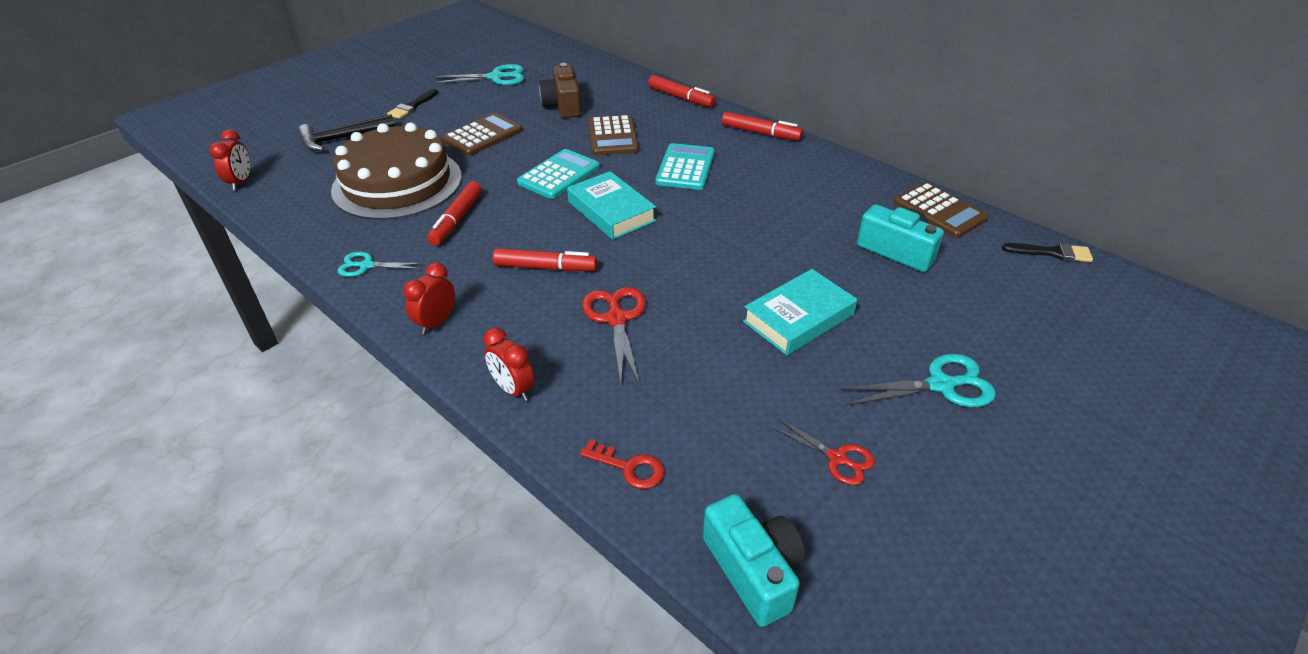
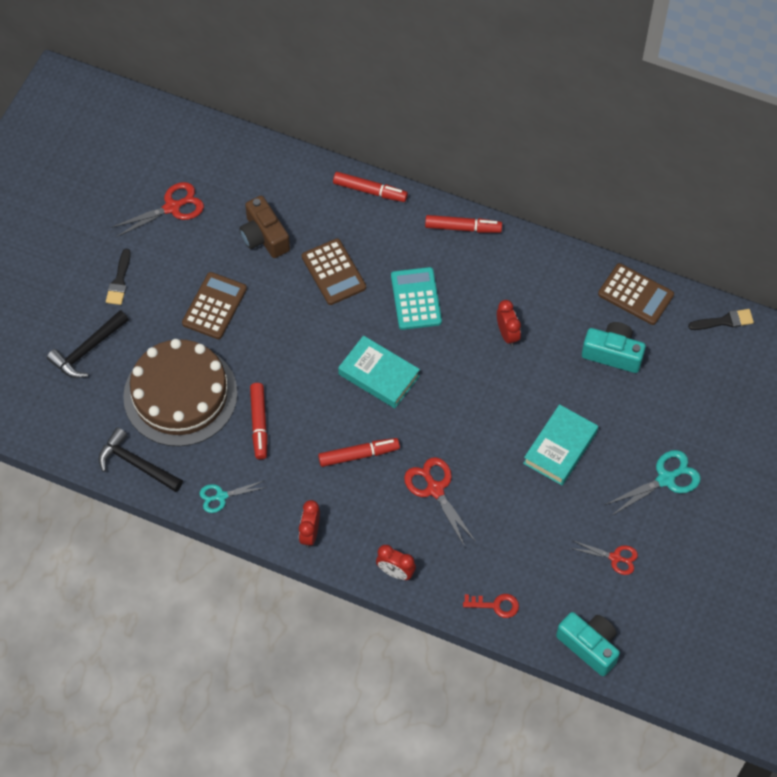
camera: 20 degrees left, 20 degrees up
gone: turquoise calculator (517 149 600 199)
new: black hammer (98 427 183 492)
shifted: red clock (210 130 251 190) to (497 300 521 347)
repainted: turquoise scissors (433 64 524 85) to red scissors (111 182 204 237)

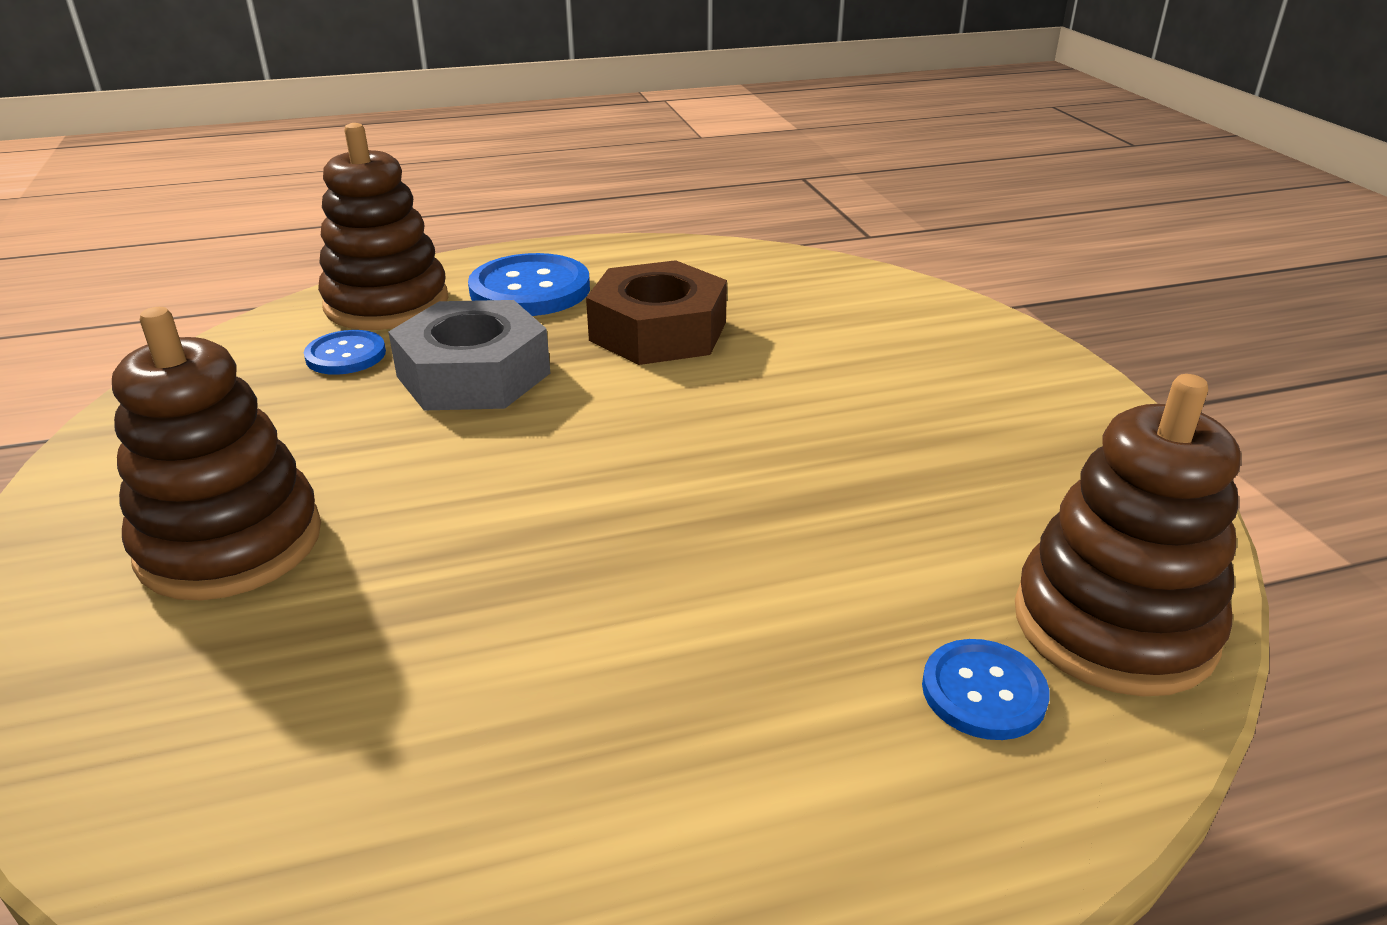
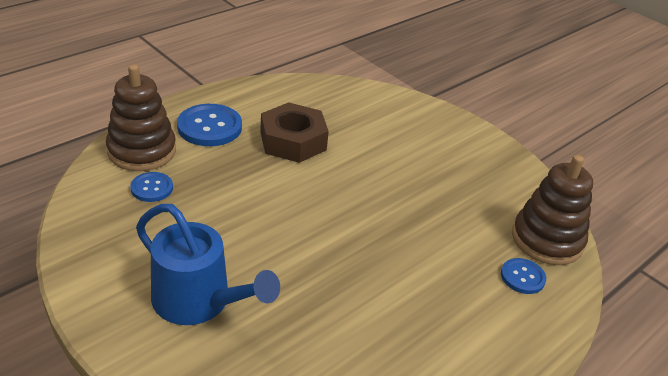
camera: 30 degrees left, 5 degrees up
gone: grey nut (388 300 550 410)
swapped: brown stacking toy (112 307 321 600) to blue watering can (136 204 280 325)

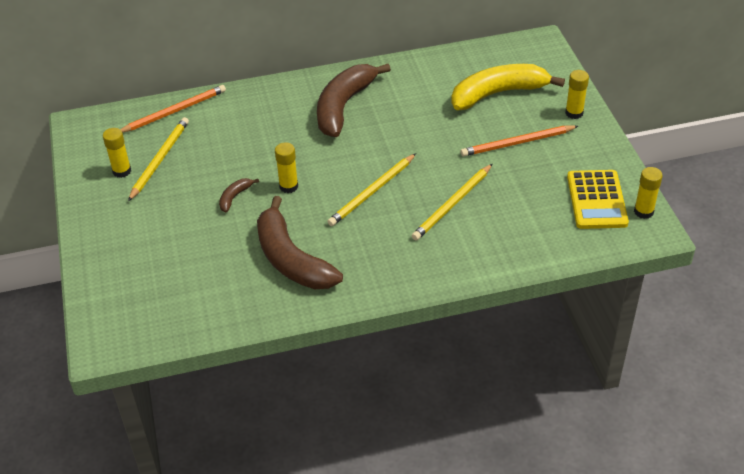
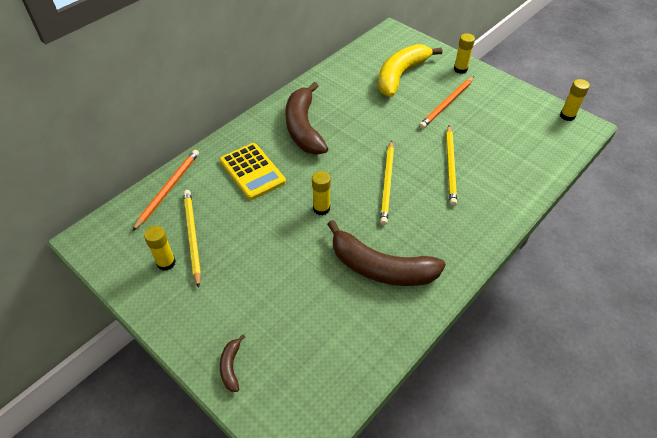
camera: 35 degrees left, 5 degrees up
shifted: yellow calculator (567 170 629 229) to (220 143 286 200); brown banana (219 178 259 212) to (220 335 245 392)

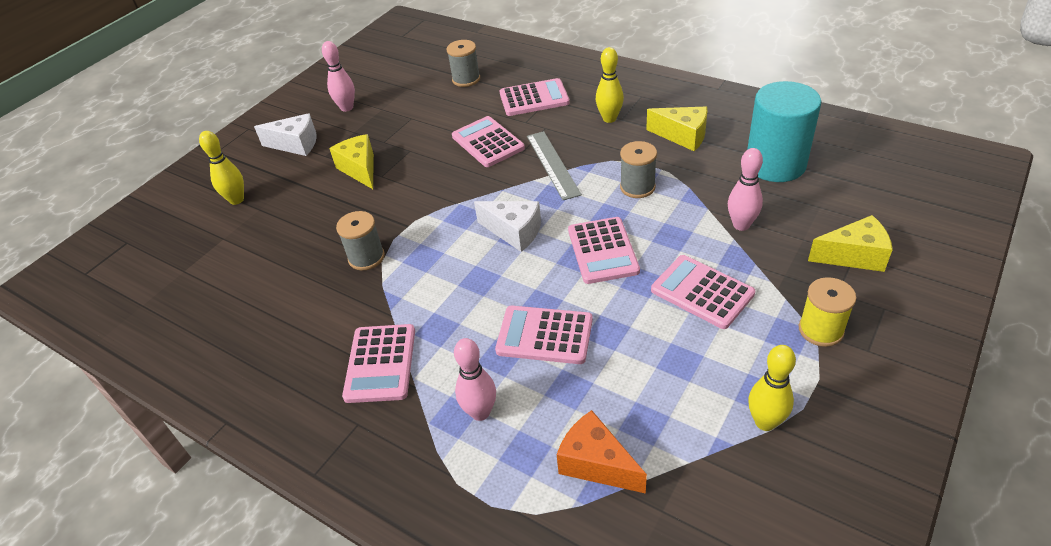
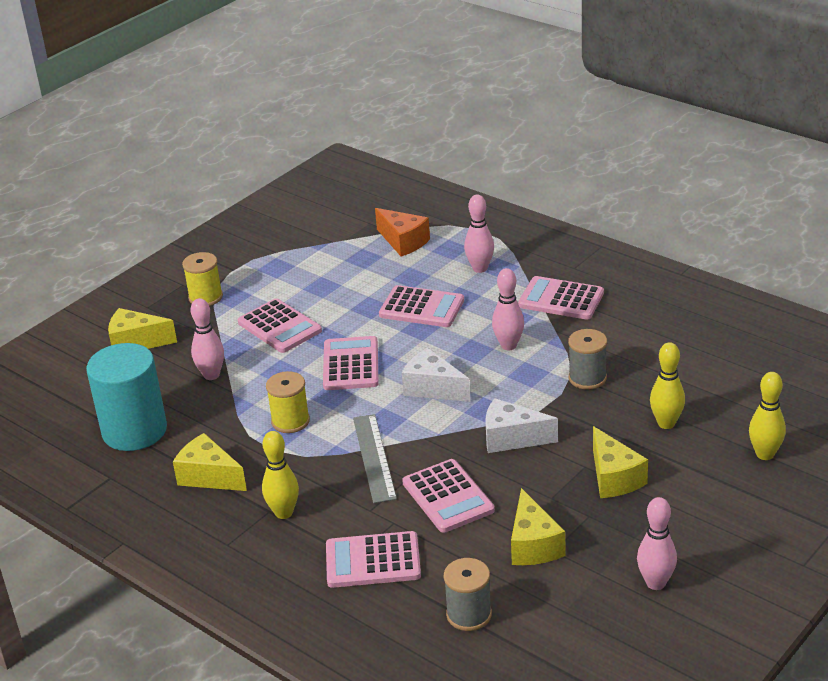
camera: 175 degrees left, 10 degrees down
new: pink bowling pin (492 268 524 350); yellow cheese (511 488 565 565)
shifted: white cheese (254 113 317 156) to (486 398 558 453); yellow bowling pin (748 345 796 431) to (650 342 685 429)
repainted: grey spool (620 141 657 198) to yellow spool (266 371 310 433)
rotated: pink calculator (342 324 415 403) = (518 276 604 320) 75 degrees counterclockwise

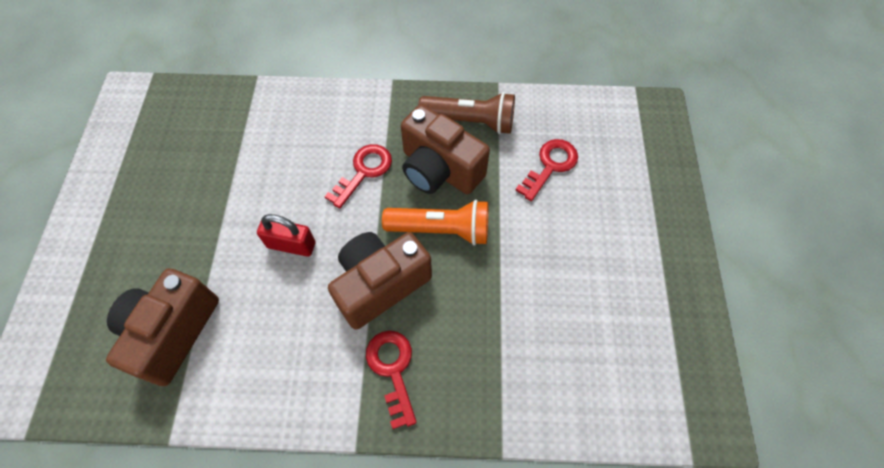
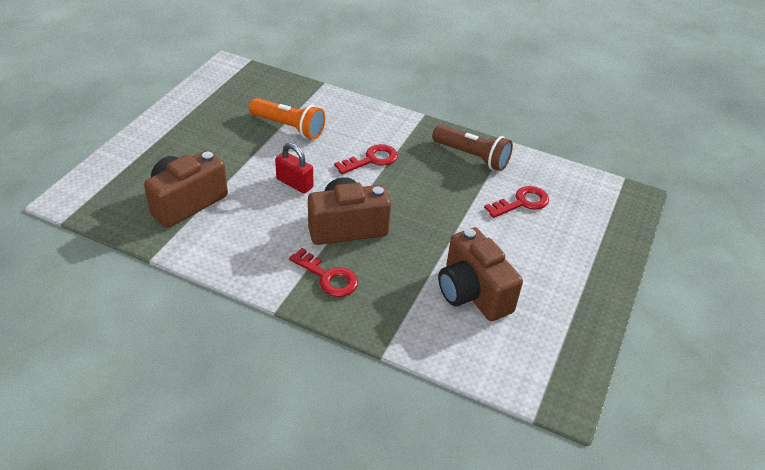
camera: 20 degrees right, 20 degrees down
shifted: brown camera (401 105 490 194) to (438 227 523 321); orange flashlight (382 200 488 246) to (249 98 325 139)
rotated: red key (366 331 417 429) = (289 248 358 297) 120 degrees clockwise

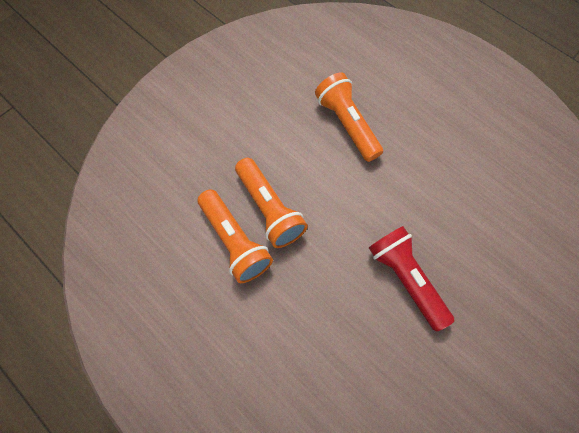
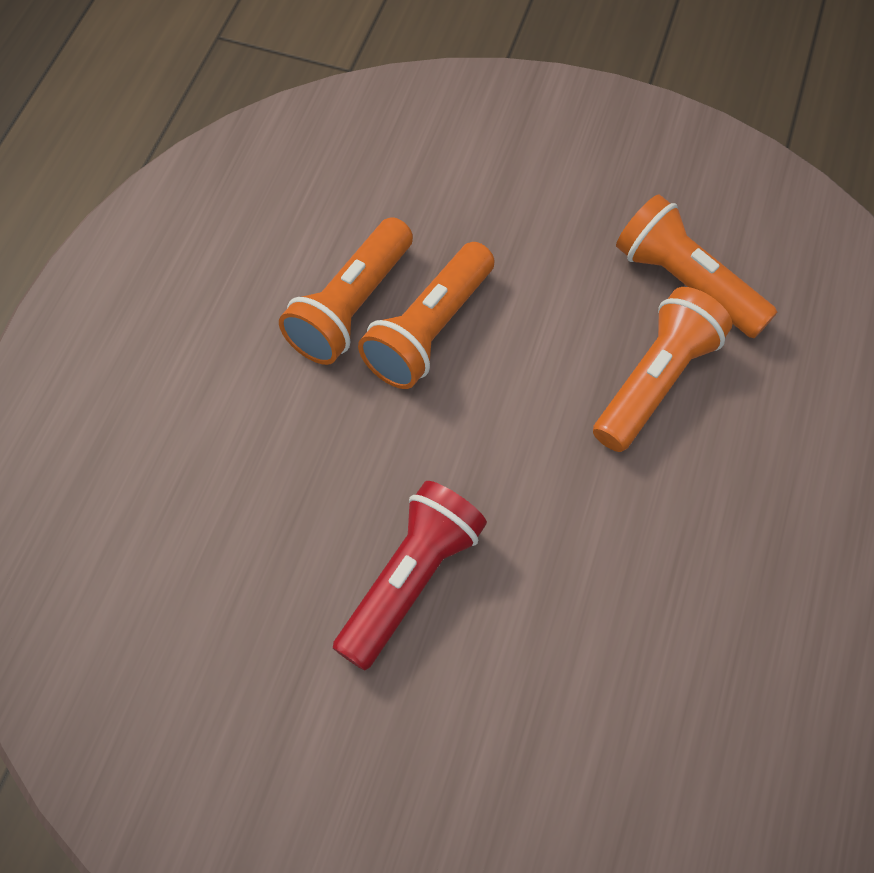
camera: 65 degrees right, 5 degrees down
new: orange flashlight (616 194 777 338)

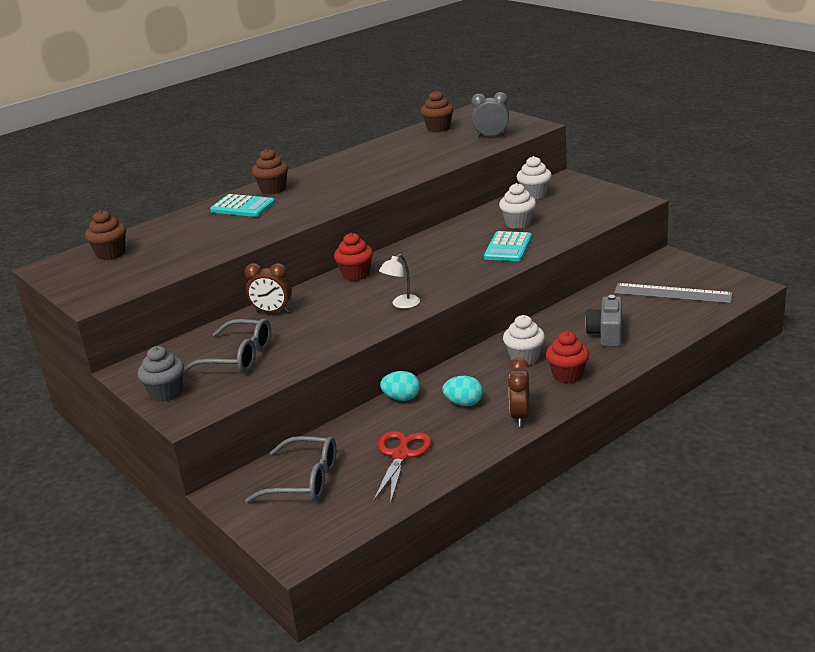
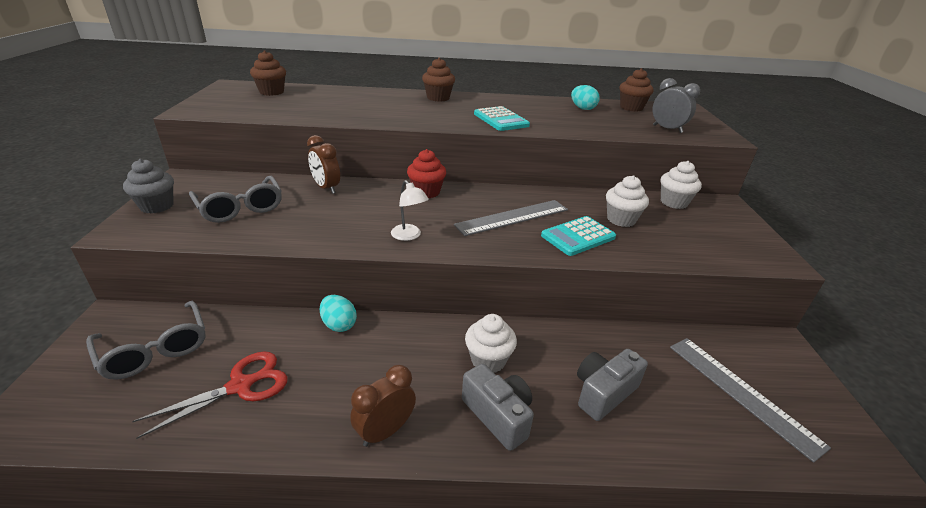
camera: 35 degrees right, 5 degrees up
new: grey ruler (454 200 568 236)
shifted: turquoise calculator (210 194 275 217) to (474 106 530 131); turquoise egg (442 376 483 406) to (571 85 600 110)
swapped: red cupcake (546 331 589 383) to grey camera (462 364 534 451)
rotated: white lamp (379 254 420 309) = (391 180 429 241) 120 degrees counterclockwise

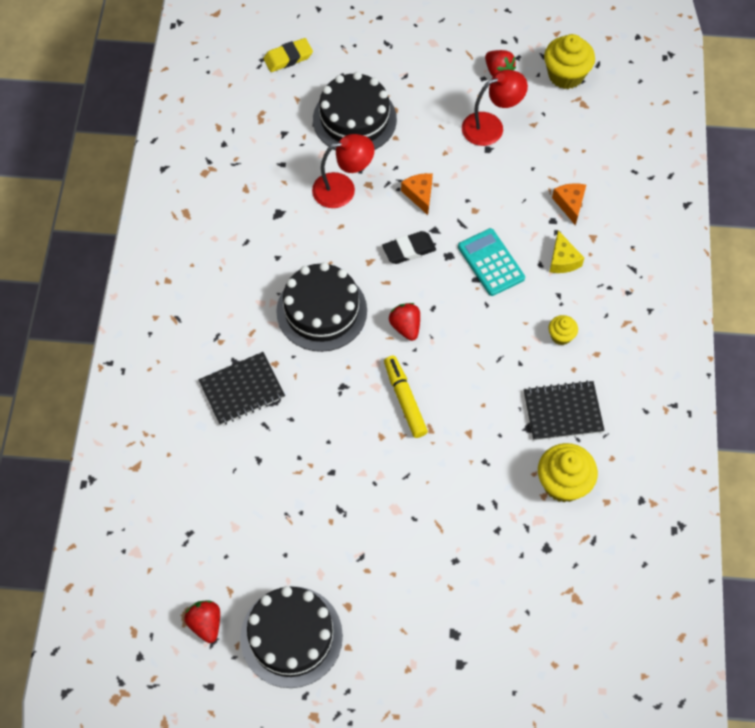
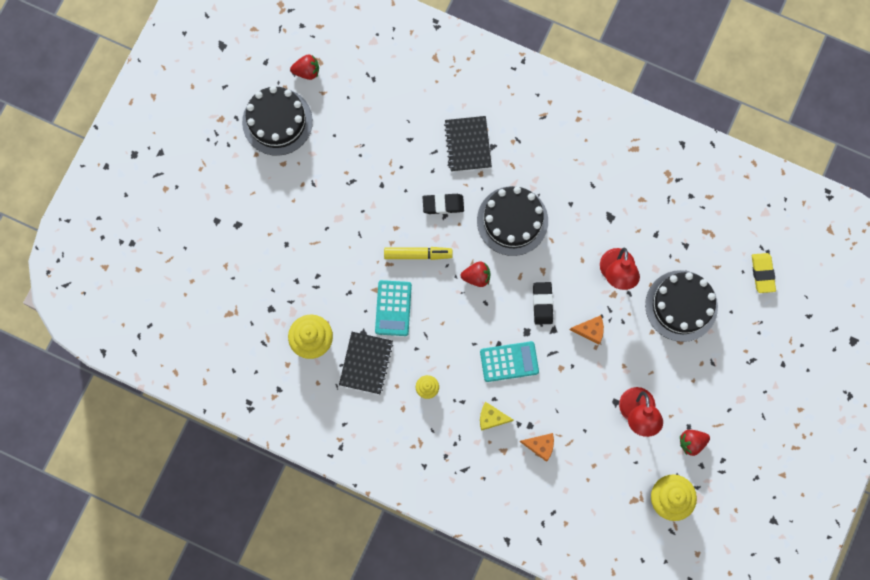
camera: 110 degrees right, 15 degrees up
new: black eraser (423 194 464 214); turquoise calculator (375 280 412 336)

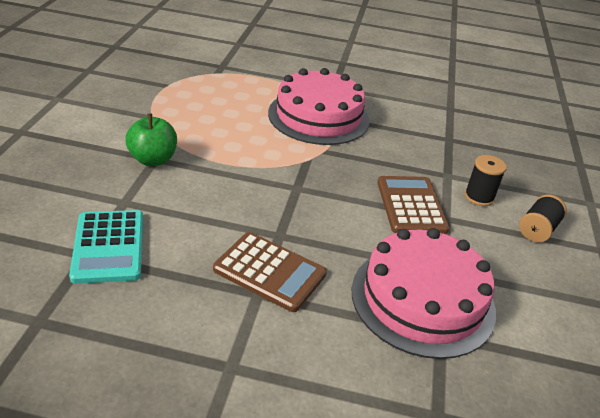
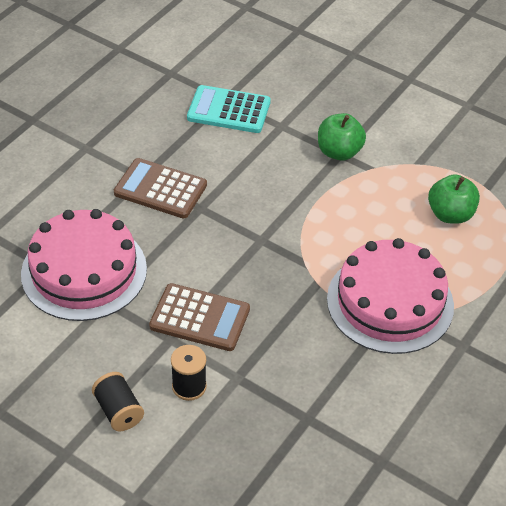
camera: 115 degrees right, 10 degrees up
new: green apple (428 174 480 224)
rotated: brown calculator (213 232 327 312) = (114 158 207 219) 60 degrees clockwise

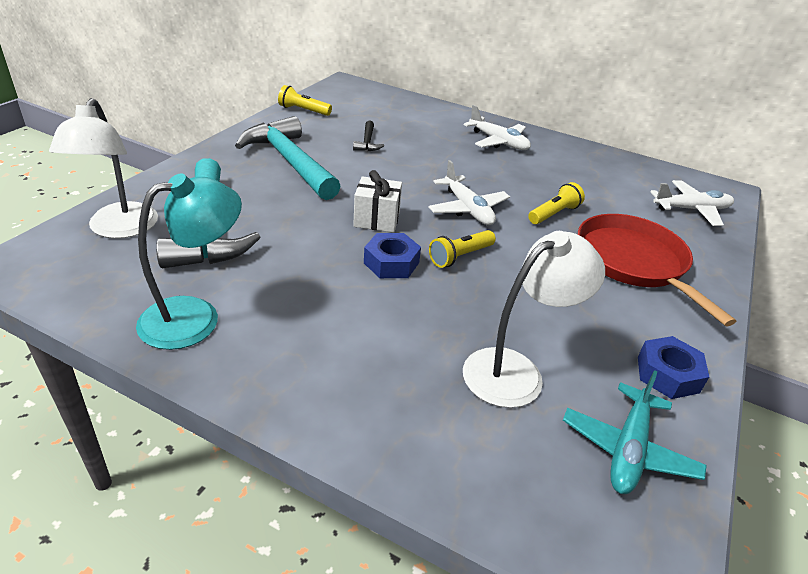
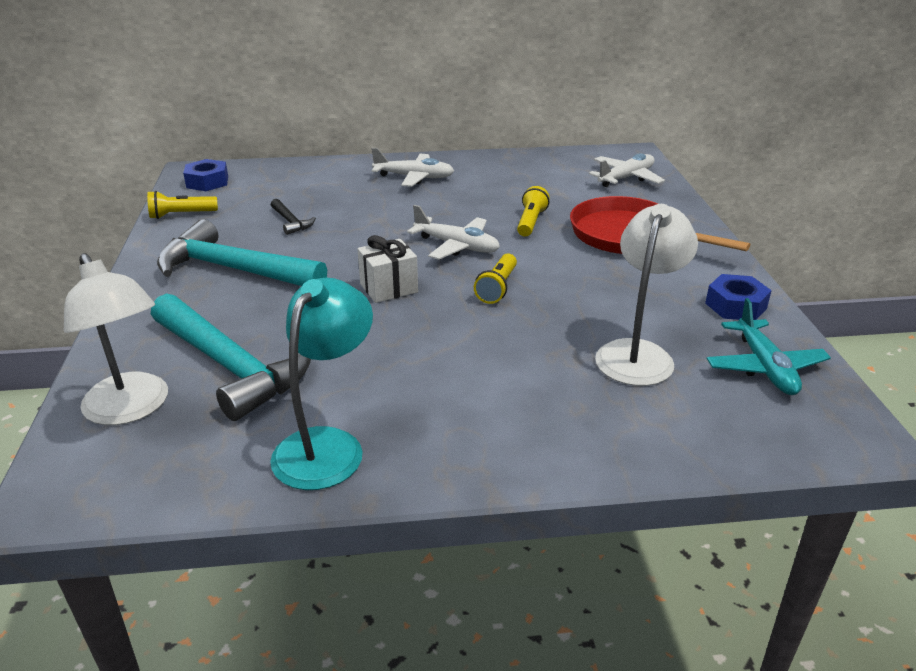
camera: 30 degrees left, 5 degrees down
shifted: blue nut (364 233 421 278) to (183 159 228 191)

